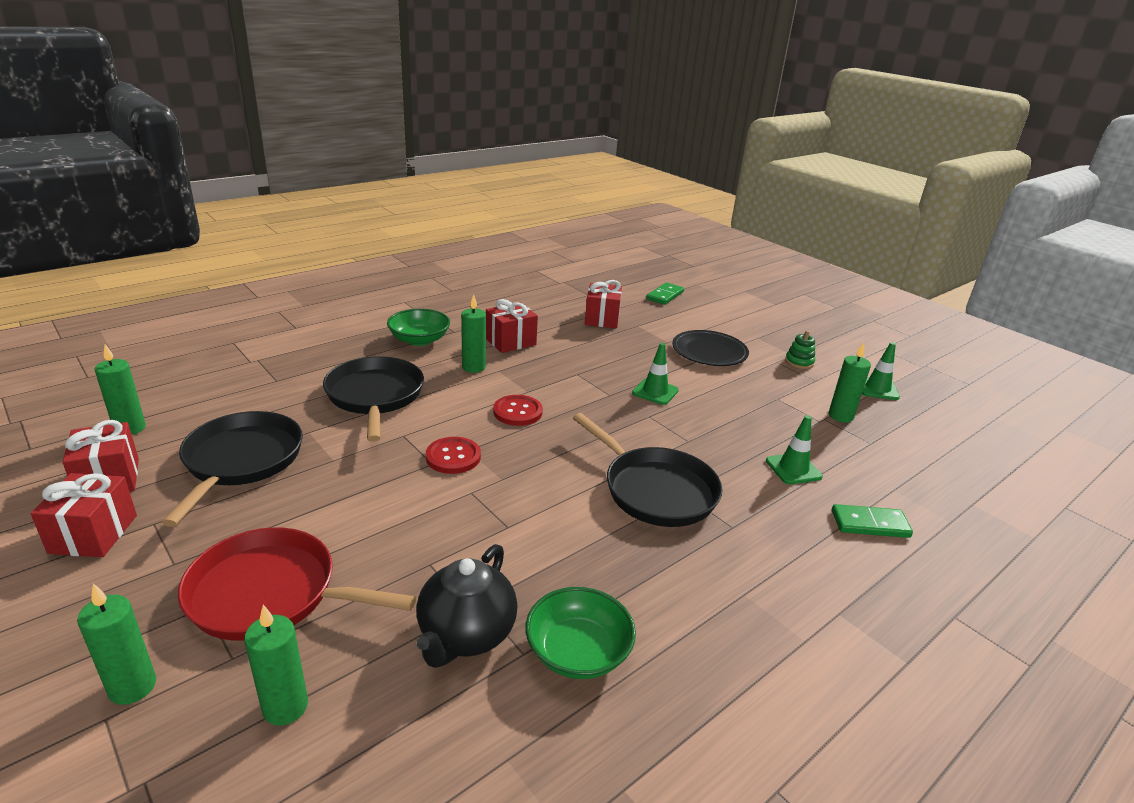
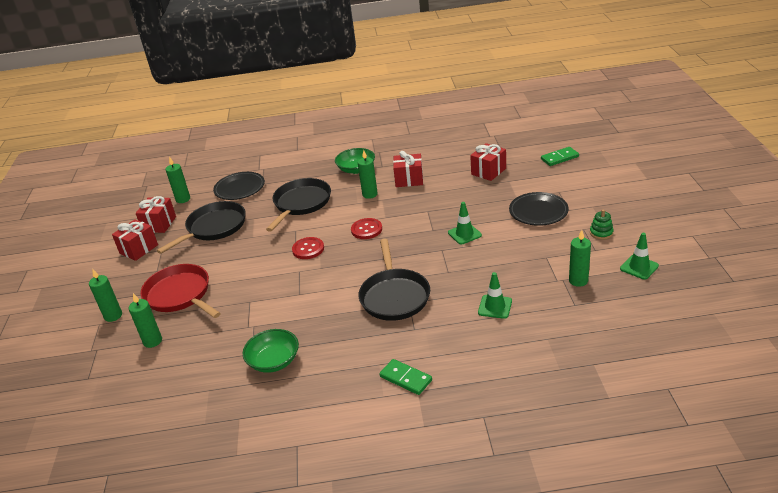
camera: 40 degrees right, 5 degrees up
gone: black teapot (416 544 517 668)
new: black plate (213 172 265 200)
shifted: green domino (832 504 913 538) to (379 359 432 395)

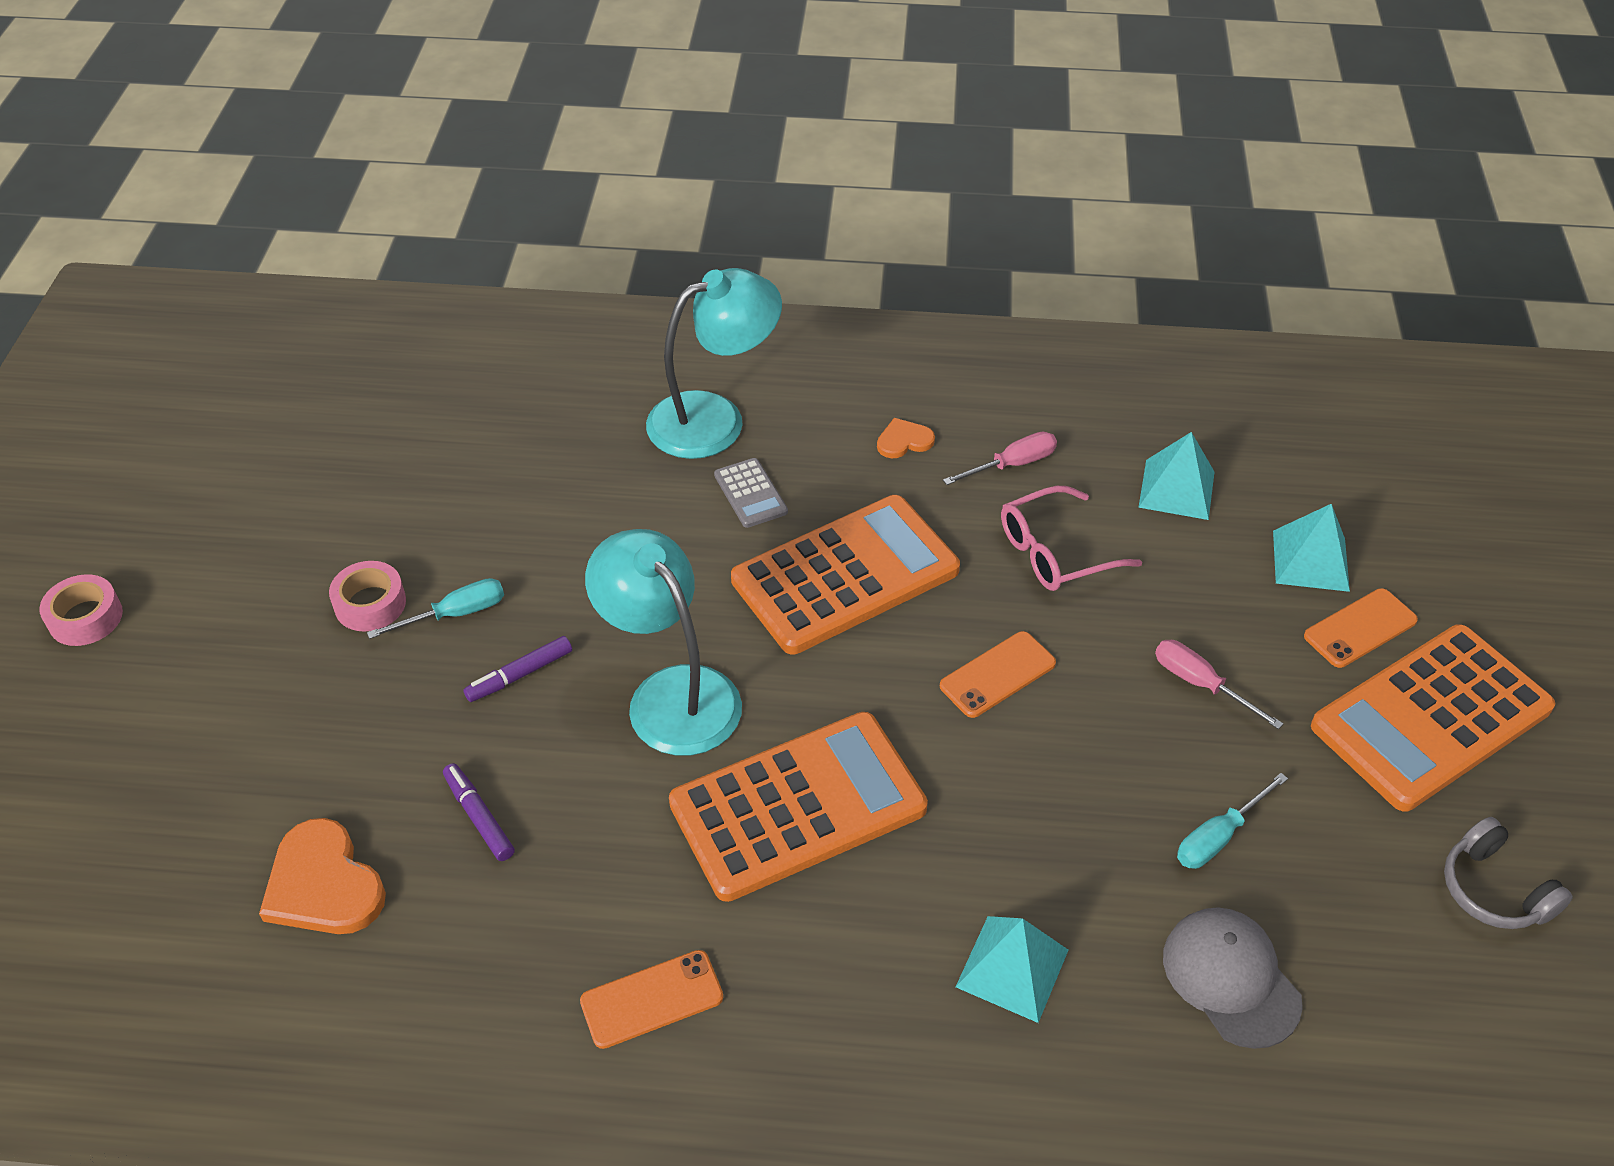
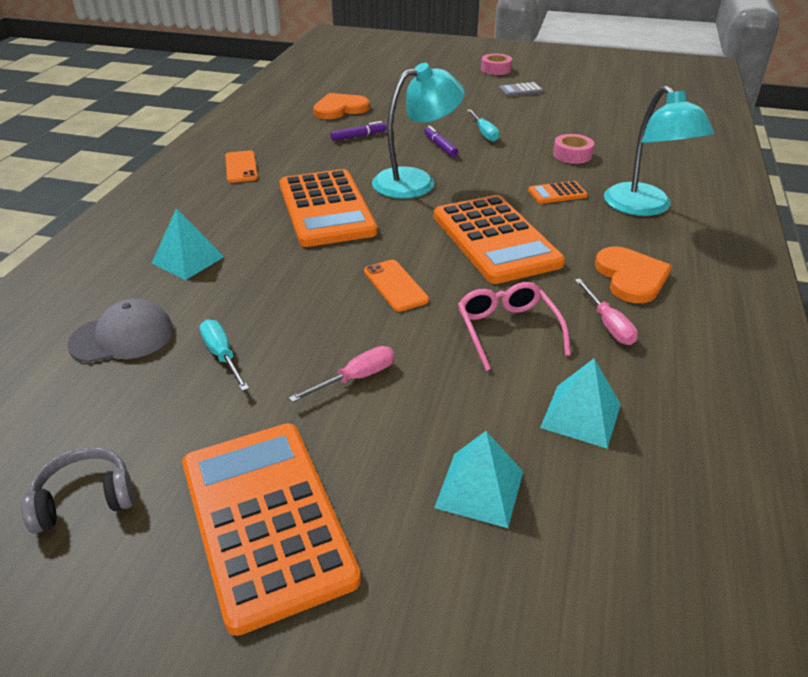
camera: 100 degrees right, 10 degrees down
gone: orange phone (1304 588 1418 668)
new: orange calculator (528 181 588 204)
shifted: grey calculator (714 458 788 528) to (499 82 544 97); pink tape (329 561 406 631) to (553 134 594 164)
scaled: orange heart (877 418 935 458) = (595 247 672 303) x1.84

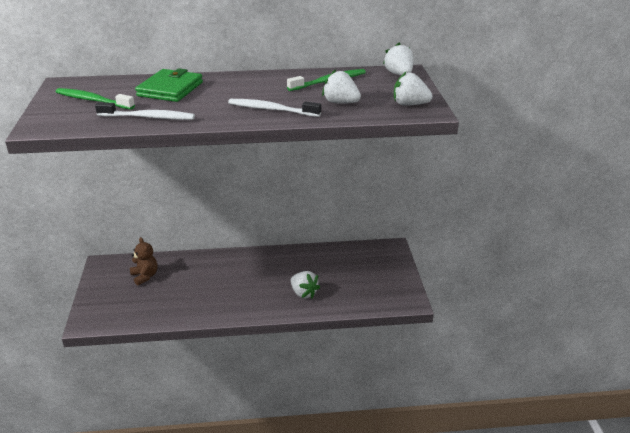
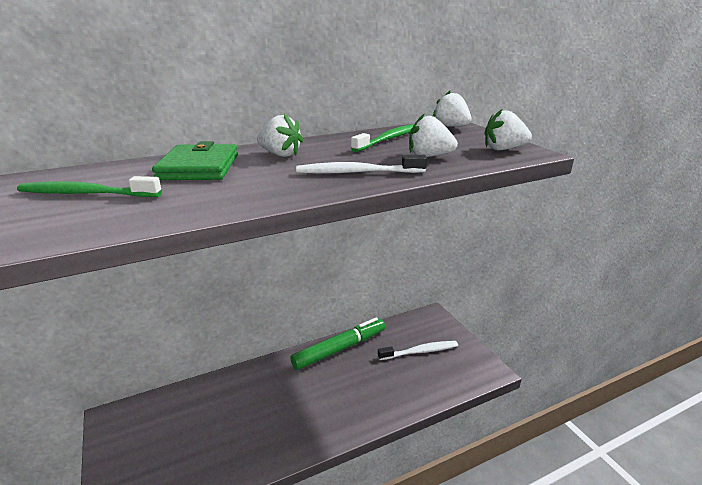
camera: 20 degrees left, 5 degrees down
gone: brown teddy bear (130 237 158 286)
new: green marker (291 317 385 370)
shifted: white toothbrush (95 102 195 120) to (378 341 458 360); white strawberry (291 271 320 298) to (257 114 303 157)

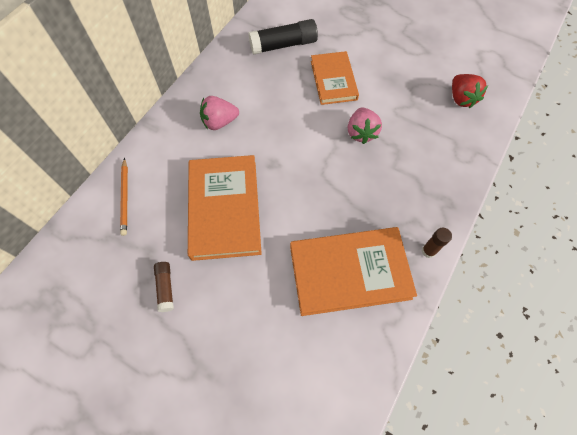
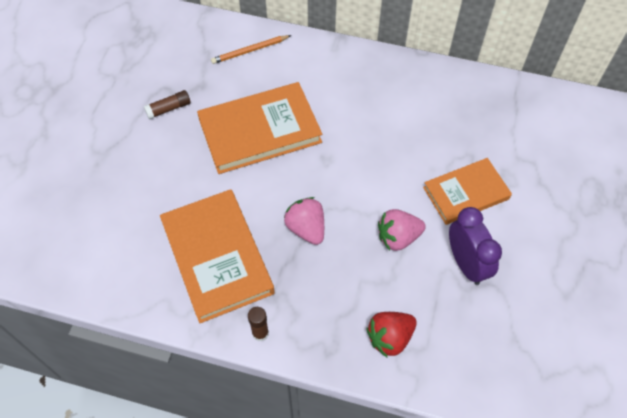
camera: 75 degrees right, 5 degrees down
gone: black glue stick (249 19 318 55)
new: purple clock (449 207 502 285)
shifted: red strawberry (452 74 488 108) to (366 312 417 358); pink strawberry (200 96 239 130) to (284 197 324 245)

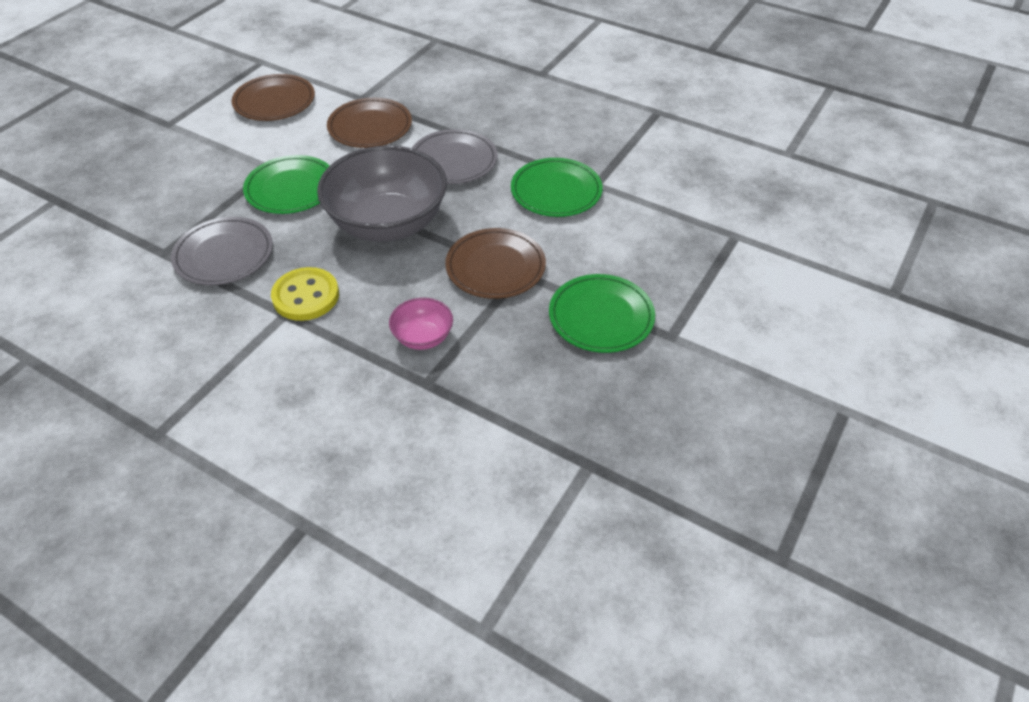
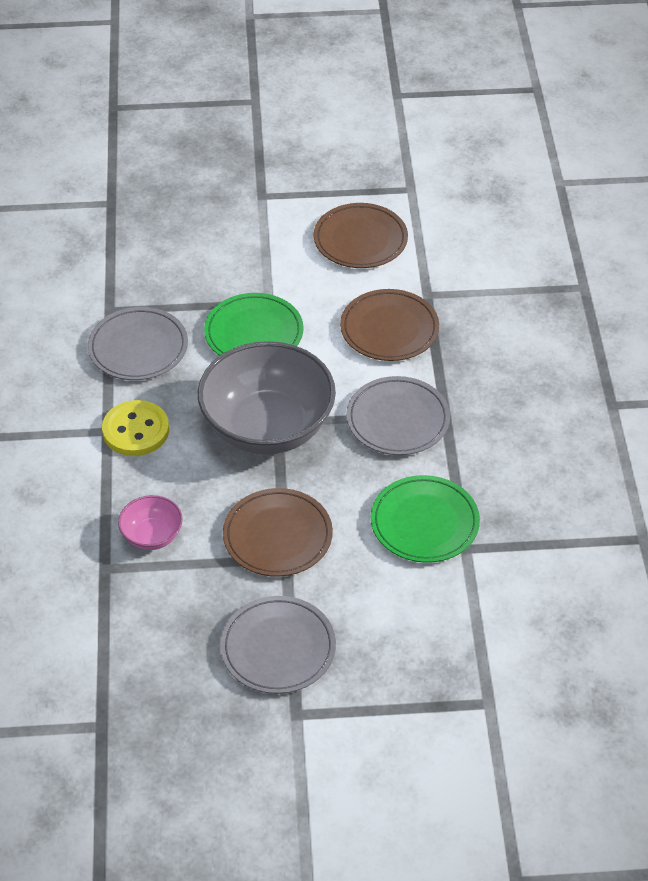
camera: 55 degrees right, 0 degrees up
repainted: green plate (549 274 655 353) to grey plate (220 596 336 694)

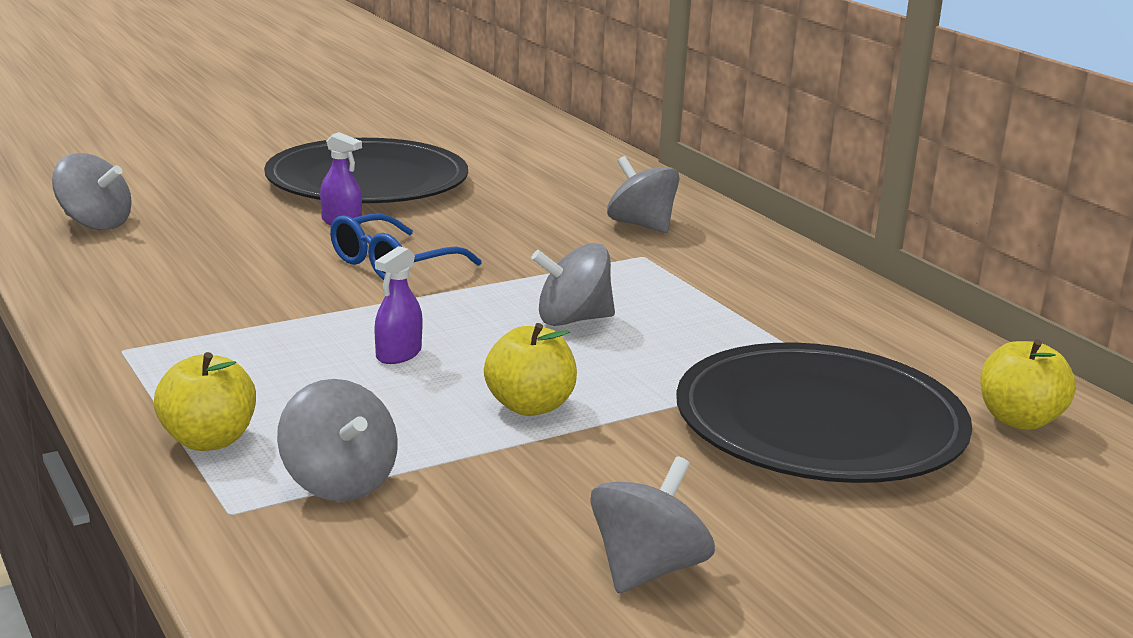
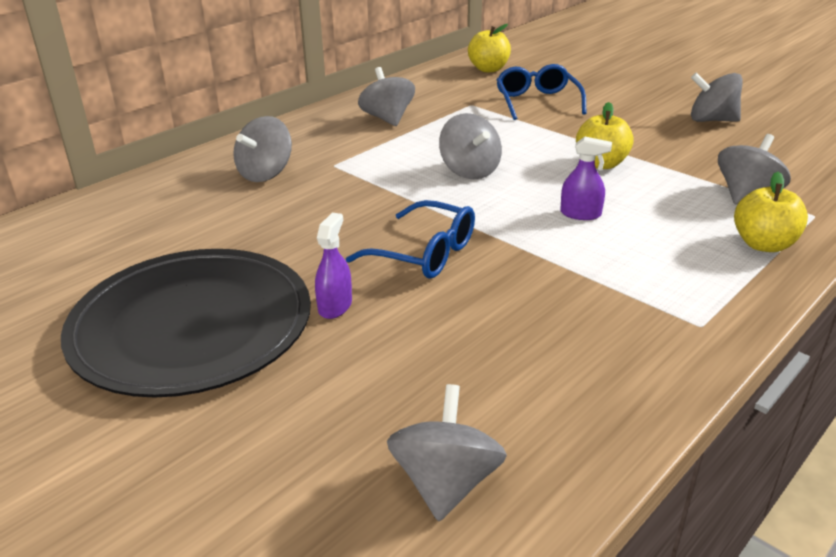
camera: 105 degrees left, 10 degrees up
new: grey spinning top (358 67 415 126)
swapped: black plate (676 343 972 483) to blue glasses (496 64 587 120)

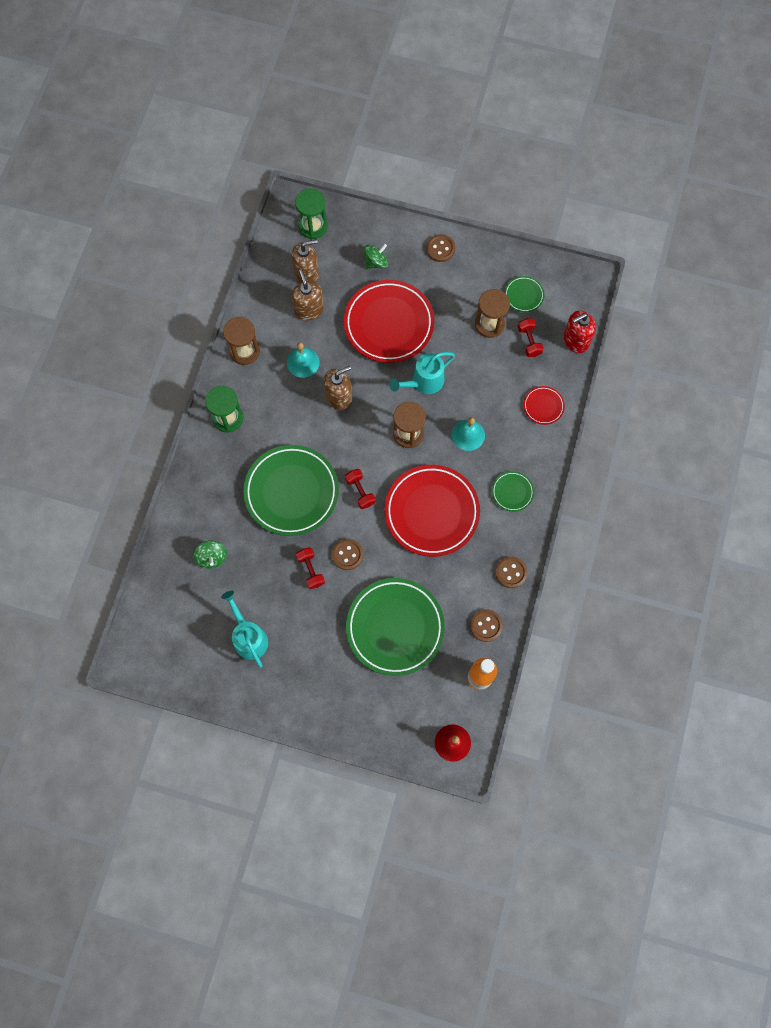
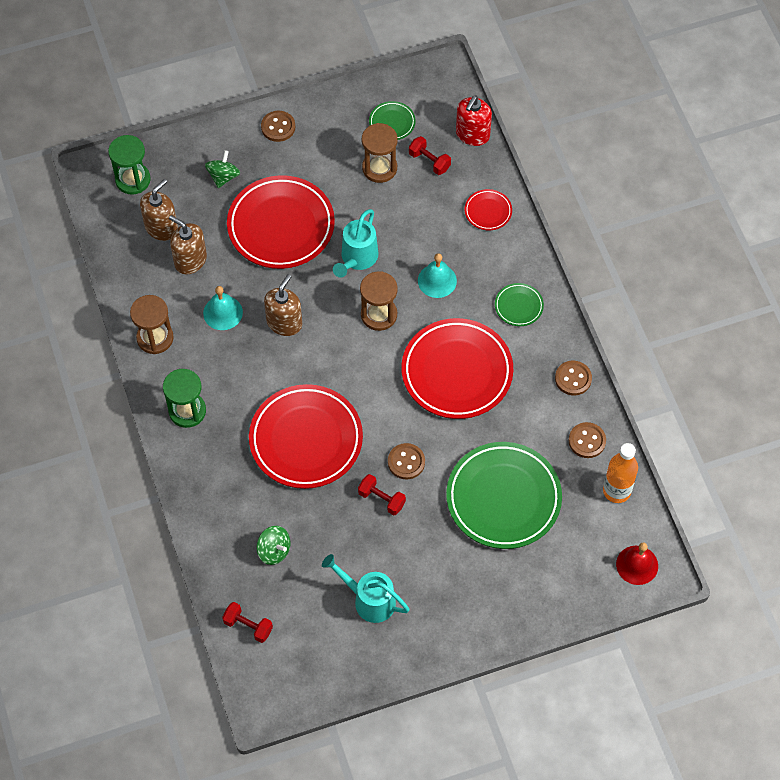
camera: 35 degrees left, 10 degrees down
shifted: red dumbbell (345 469 376 509) to (222 602 273 643)
repainted: green plate (243 445 339 536) to red plate (249 384 363 489)

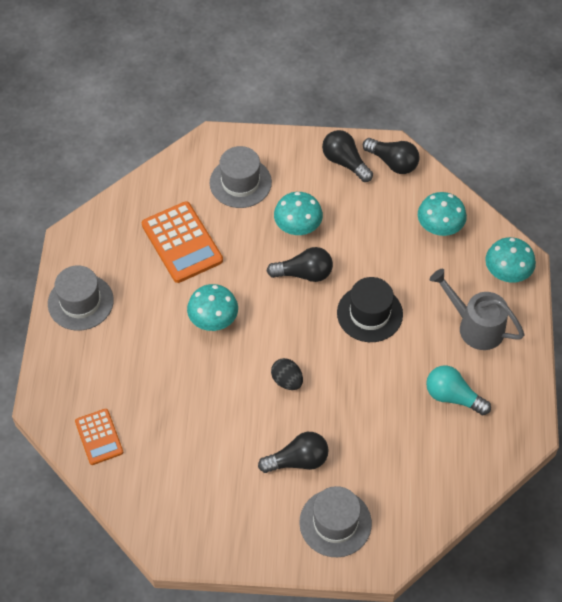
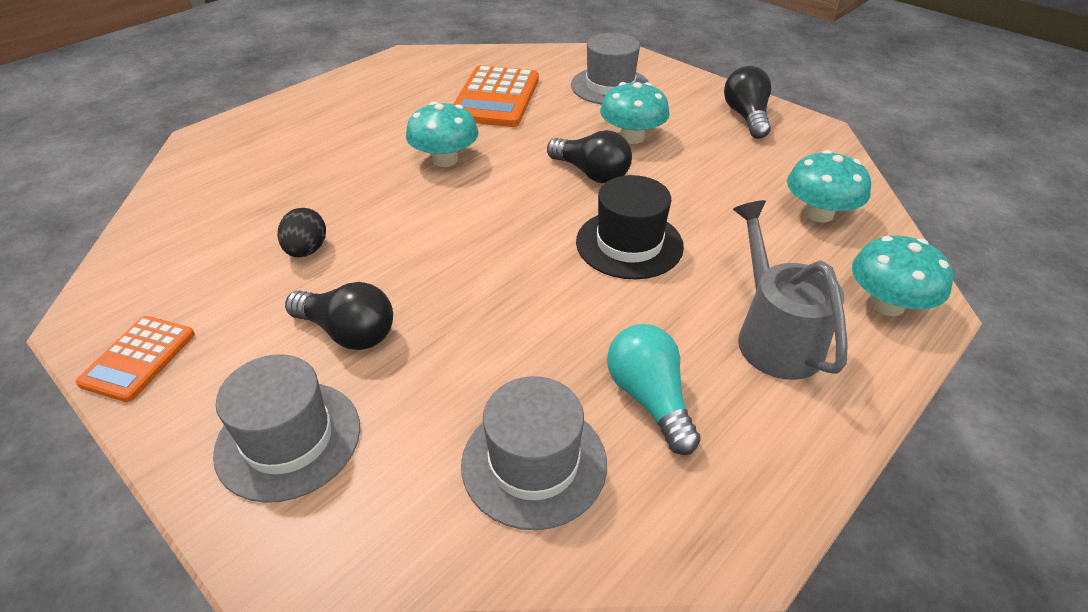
camera: 40 degrees right, 15 degrees down
gone: black light bulb (363 138 420 174)
shifted: grey hat (48 265 114 331) to (461 376 607 530); black egg (271 358 303 390) to (278 208 326 258); orange calculator (75 409 123 465) to (75 316 195 402)

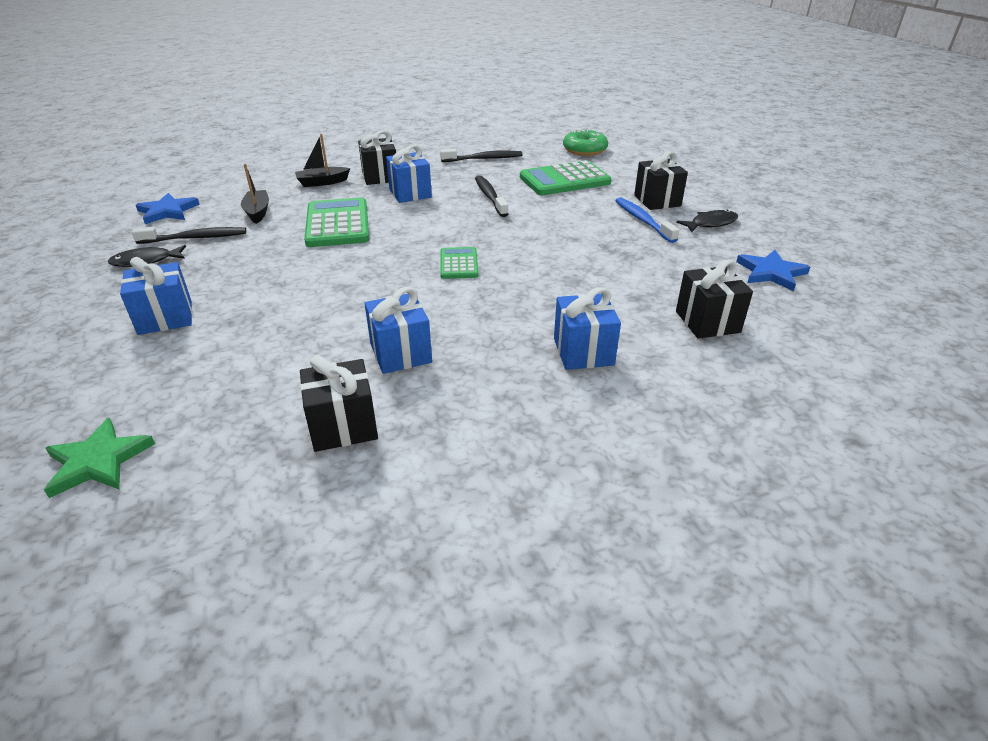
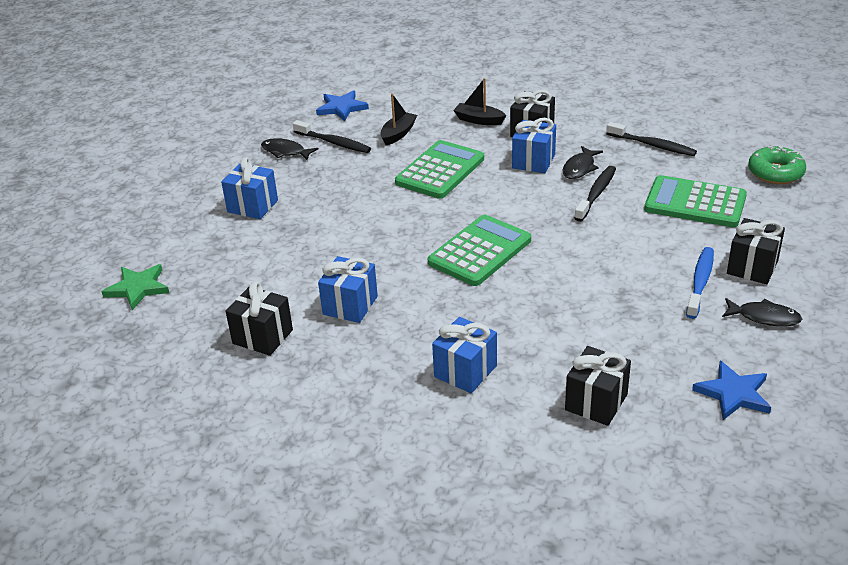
camera: 45 degrees right, 0 degrees up
new: black fish (562 146 603 179)
scaled: green calculator (440 247 478 279) = (428 215 531 286) x1.80

